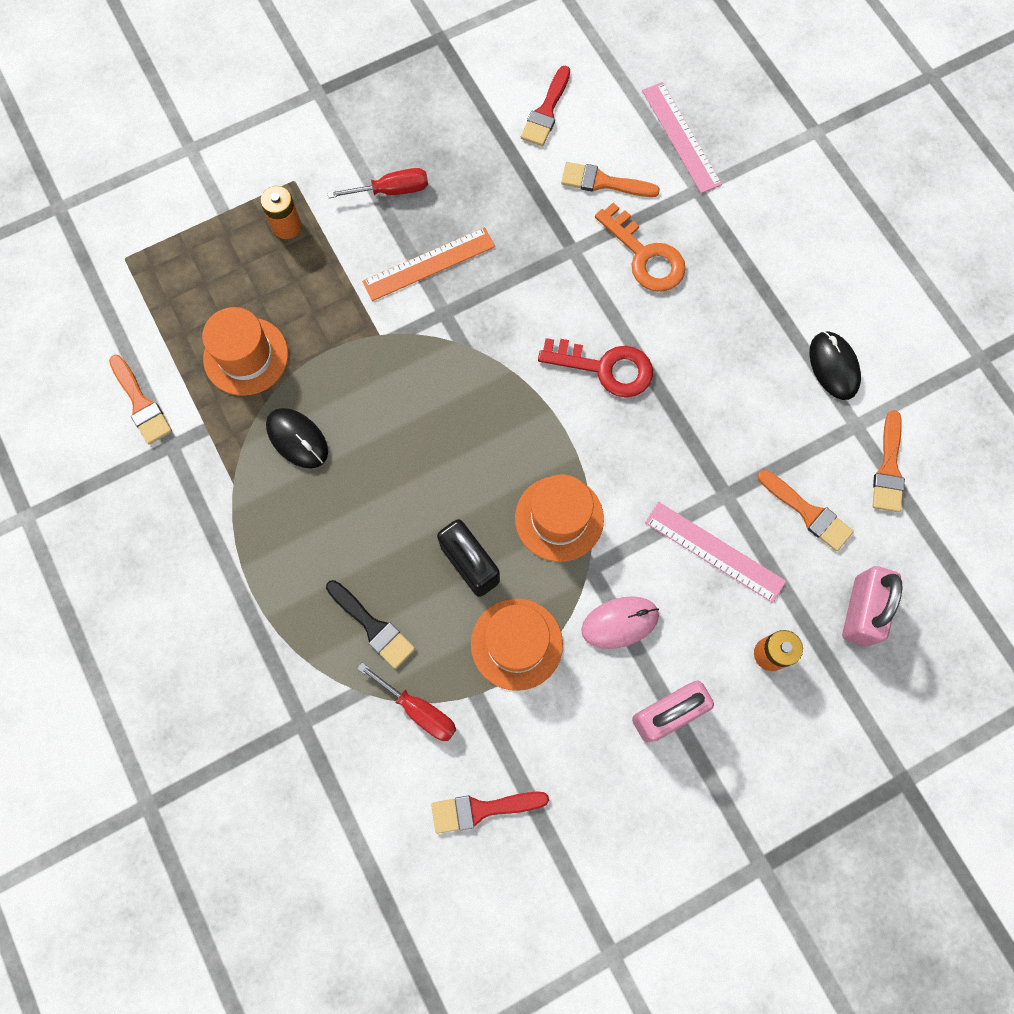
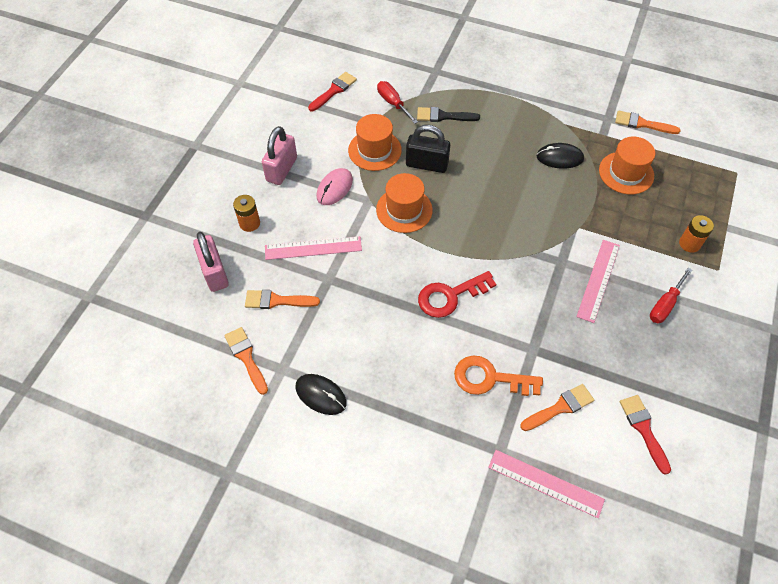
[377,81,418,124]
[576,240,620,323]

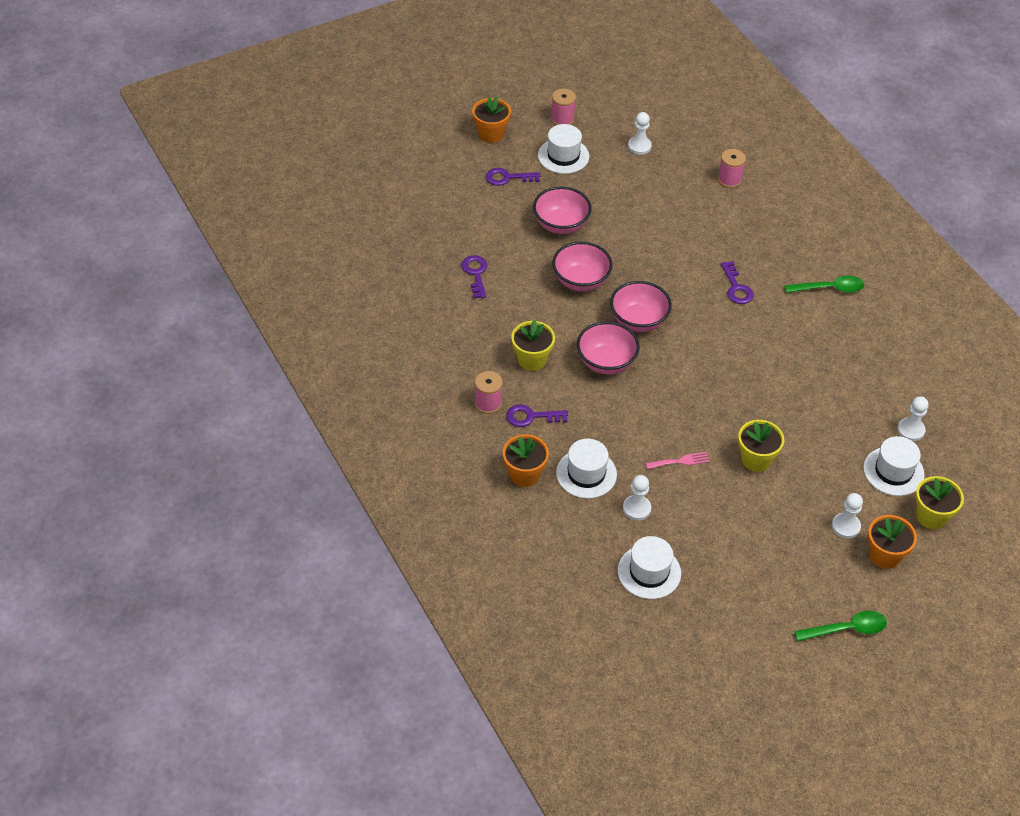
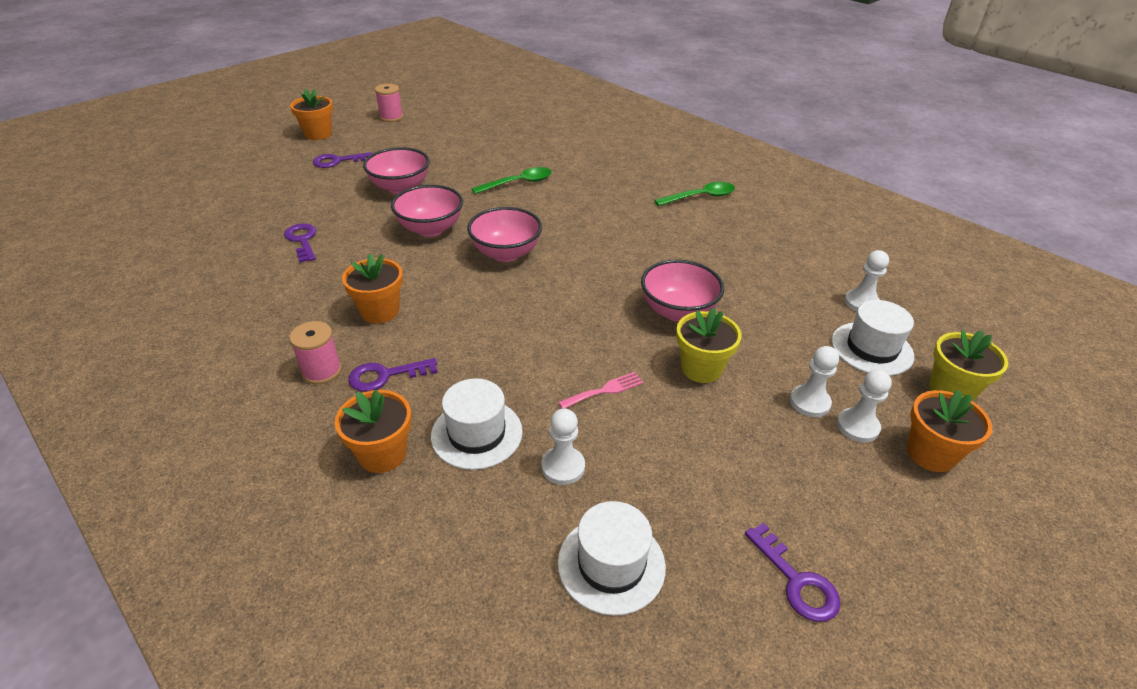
[342,253,403,323]
[538,124,589,174] (first image)
[641,260,724,322]
[790,346,839,417]
[718,149,746,188] (first image)
[745,523,841,622]
[472,167,552,194]

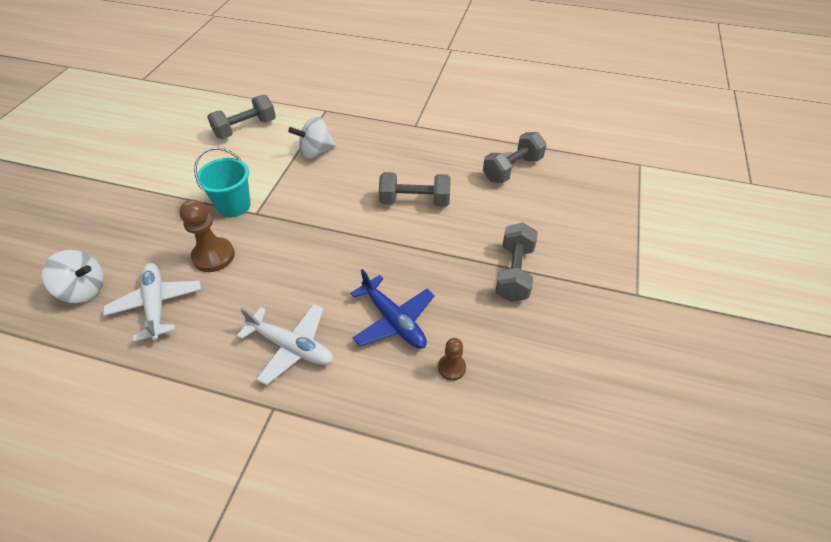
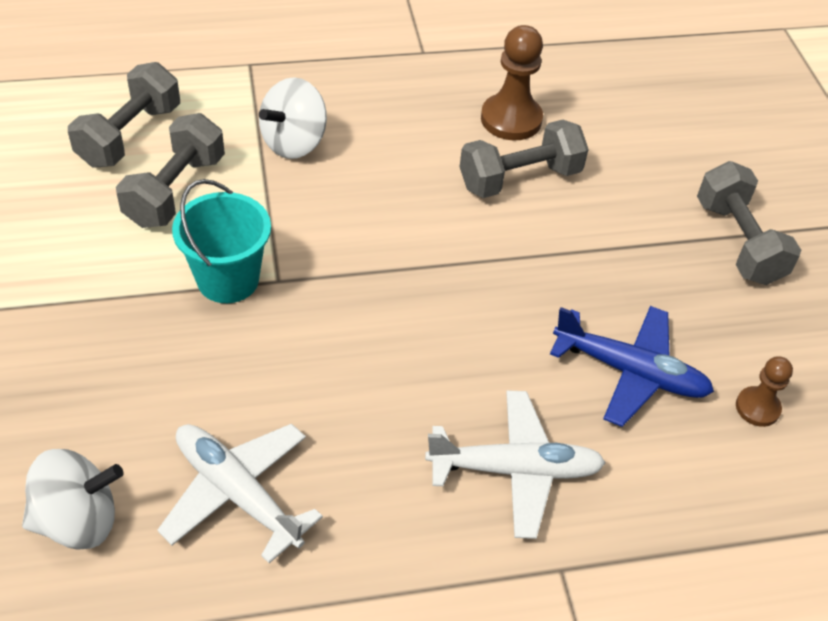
[481,25,543,140]
[116,113,225,228]

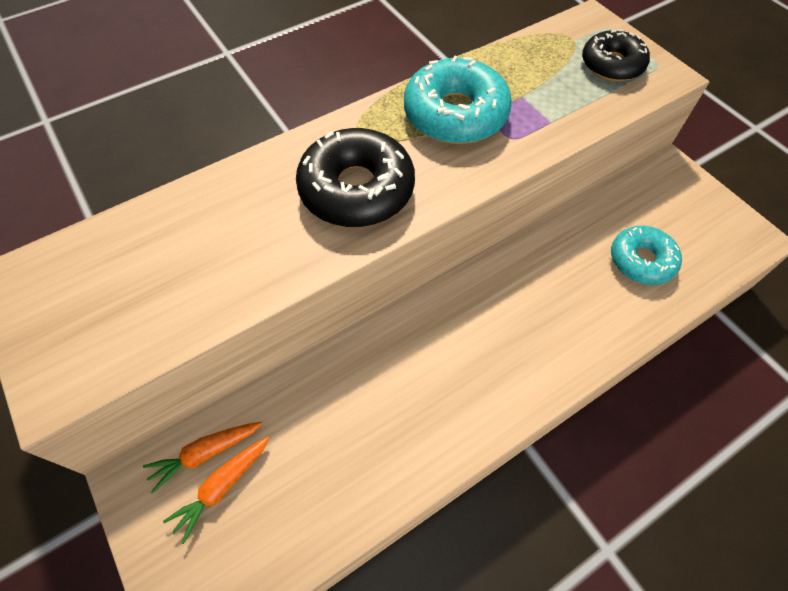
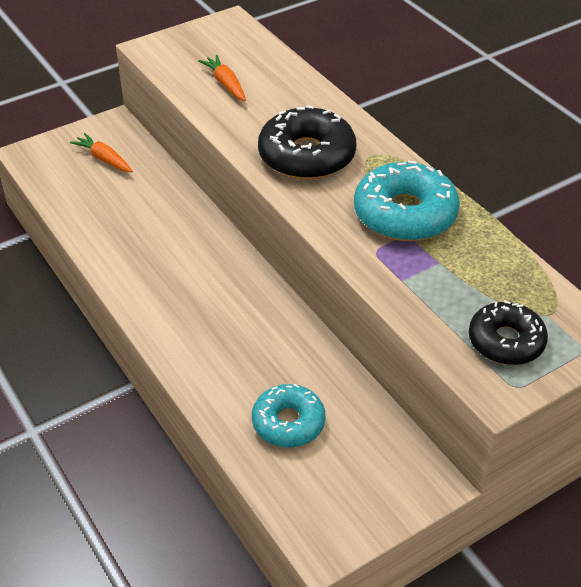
[198,55,246,101]

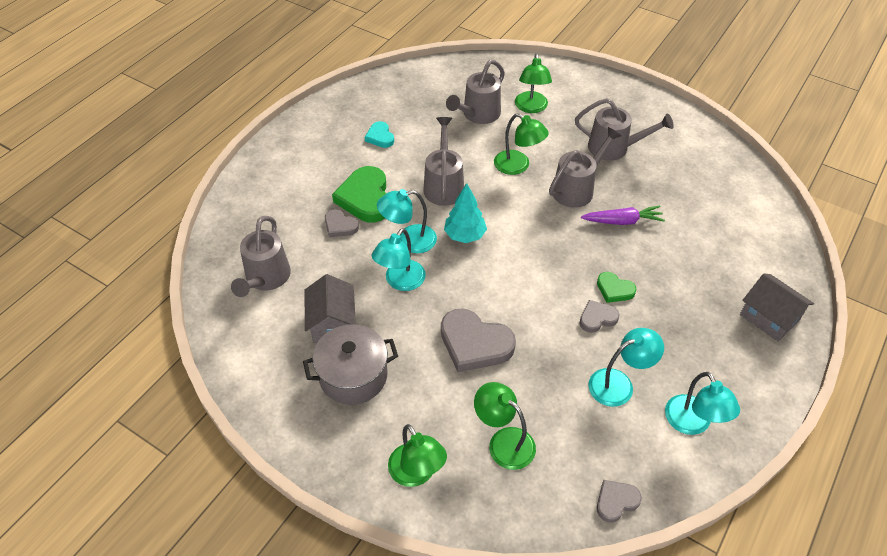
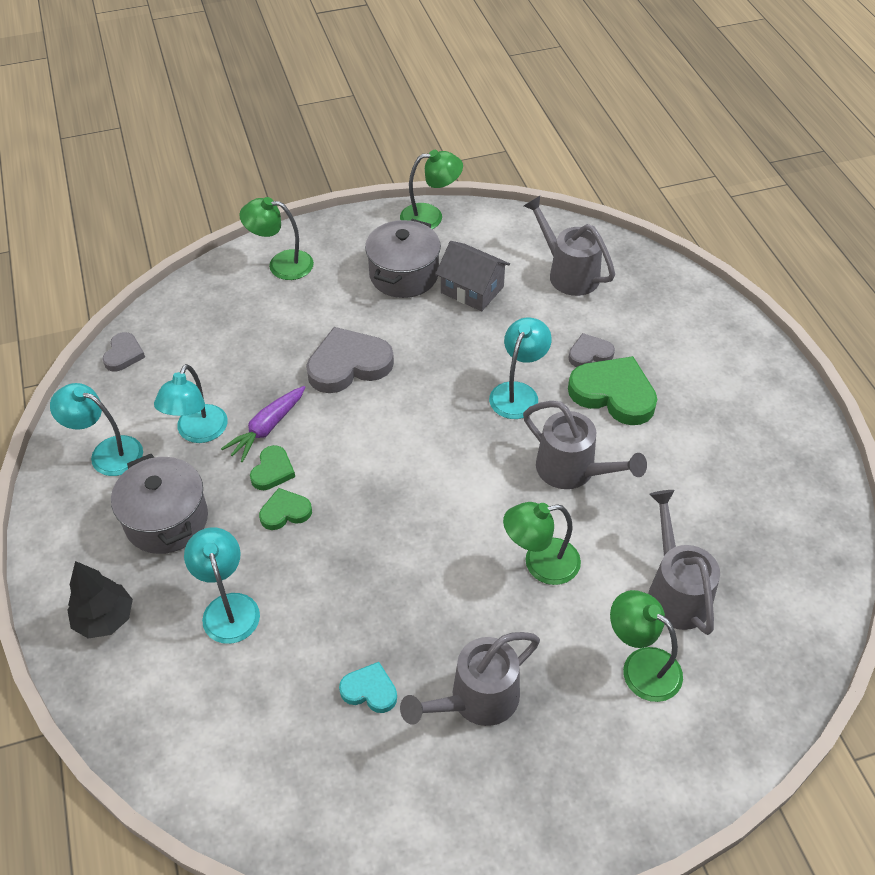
[339,662,397,713]
[184,527,260,644]
[444,183,487,243] (first image)
[400,150,463,229]
[549,127,621,208] (first image)
[250,445,295,490]
[221,386,305,462]
[67,561,133,639]
[111,454,208,554]

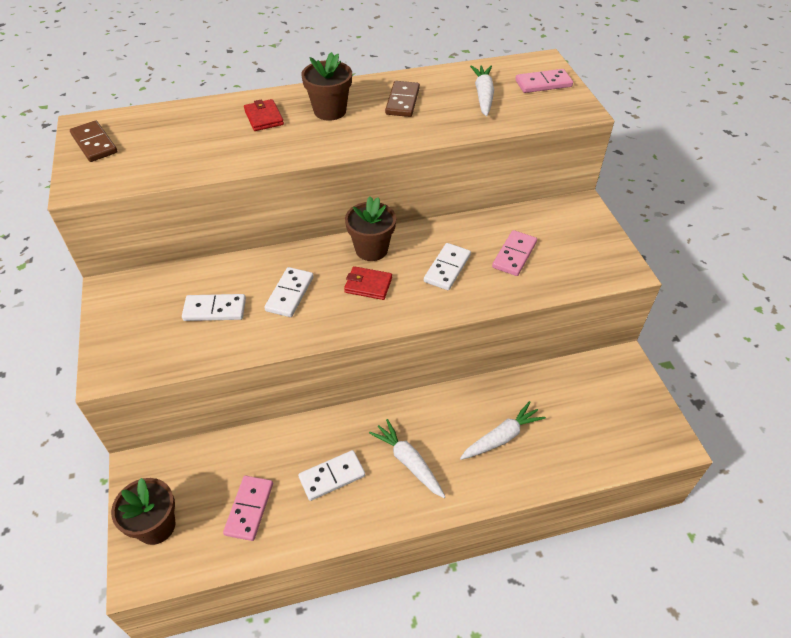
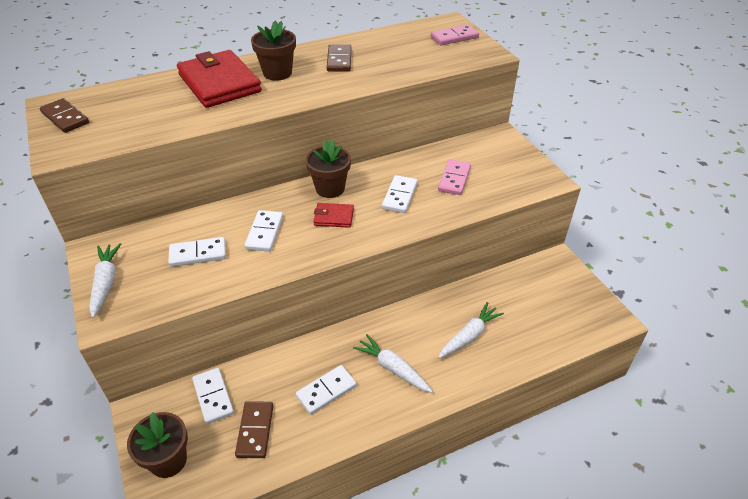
[235,401,273,458]
[177,50,262,108]
[89,243,121,318]
[192,368,234,424]

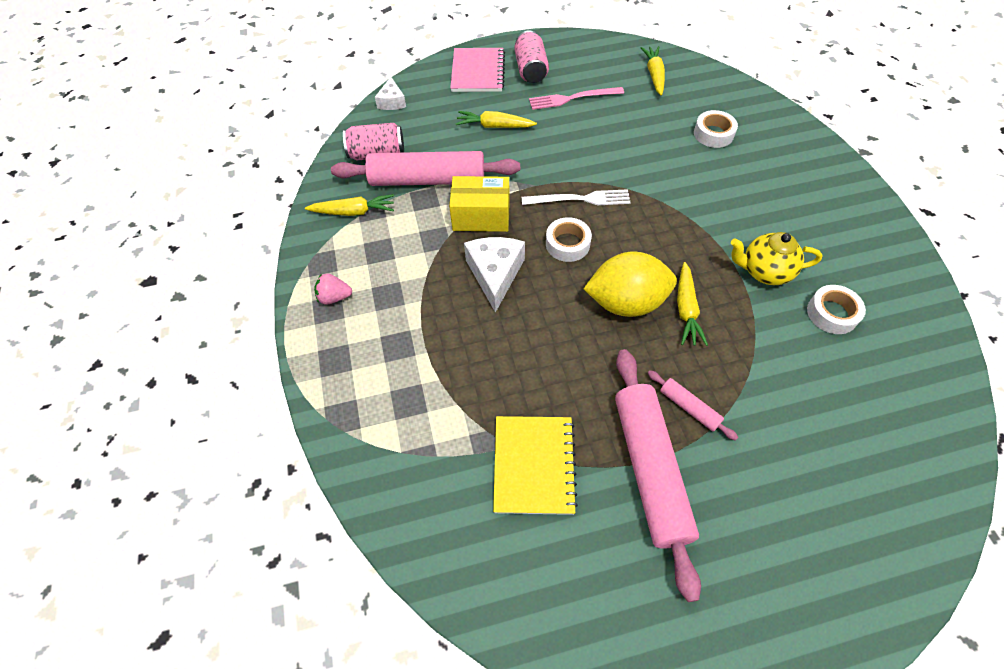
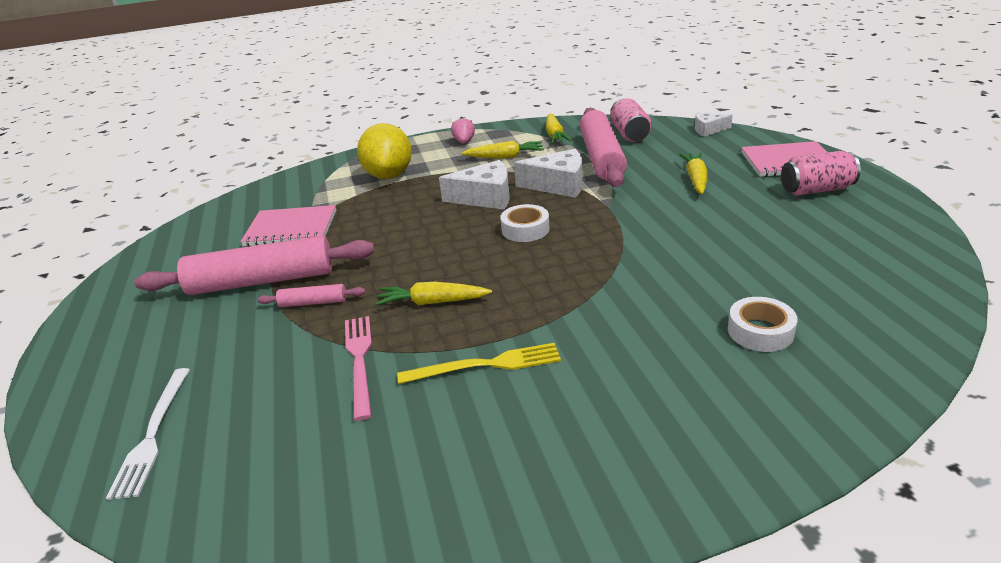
[514,149,582,198]
[240,205,336,247]
[106,368,190,500]
[345,316,372,421]
[357,123,412,179]
[461,141,544,159]
[257,284,366,307]
[397,343,561,384]
[807,285,866,334] (first image)

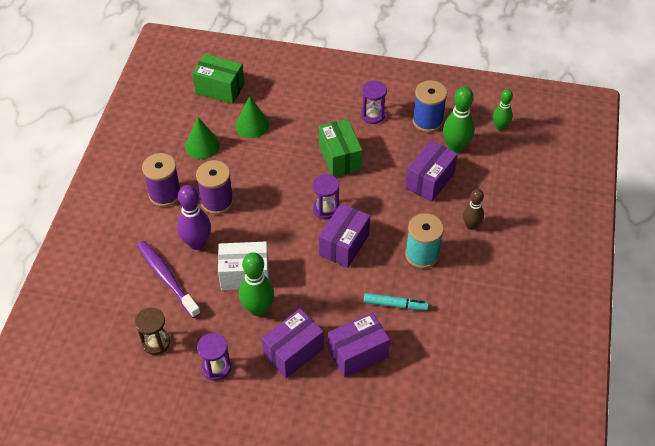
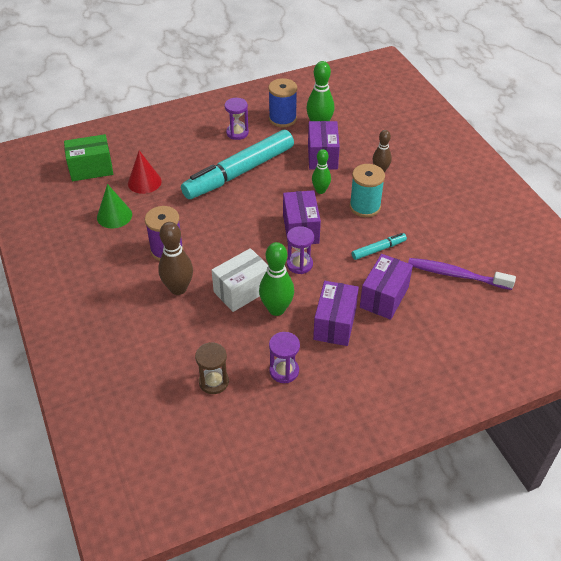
[408,258,516,290]
[142,153,181,207] (first image)
[158,222,193,295]
[128,150,162,194]
[287,226,314,274]
[181,130,294,199]
[312,149,331,194]

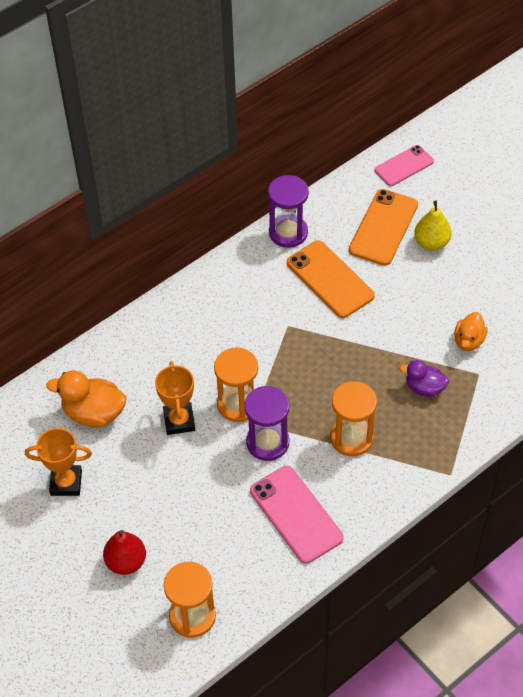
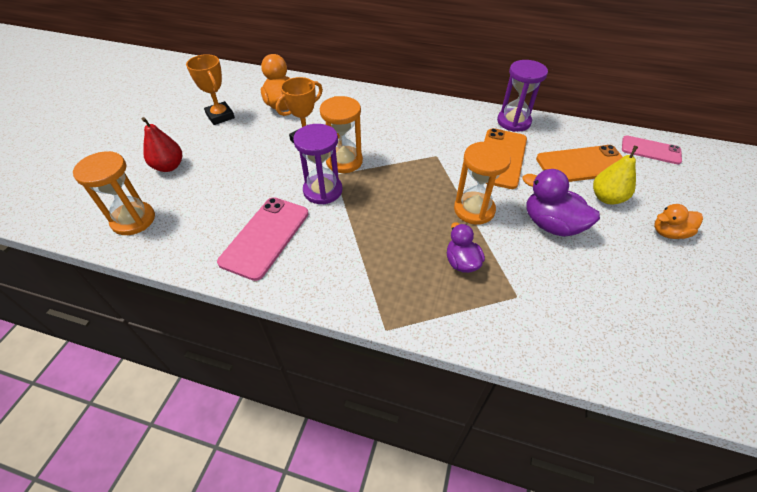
[454,142,511,225]
[654,204,703,239]
[522,169,600,237]

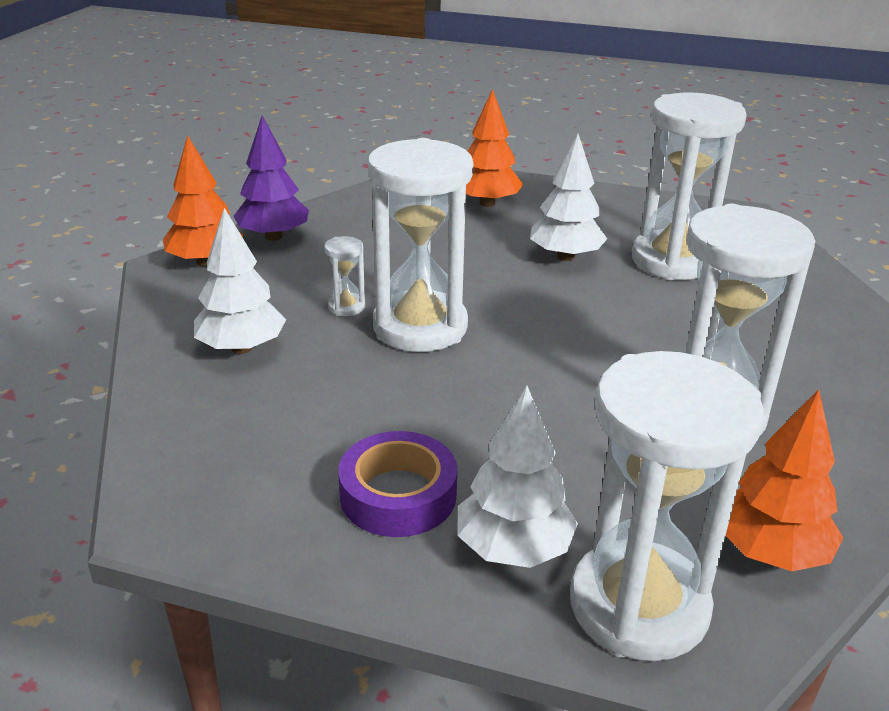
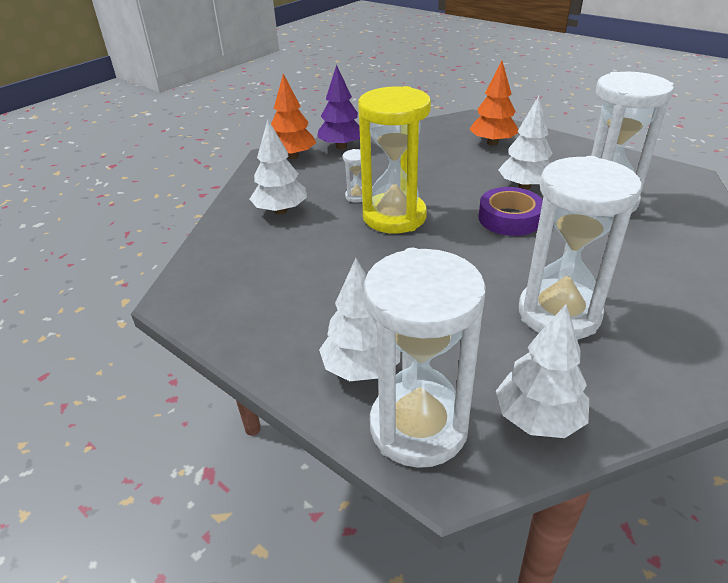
[479,187,543,236]
[358,86,431,233]
[496,304,589,438]

